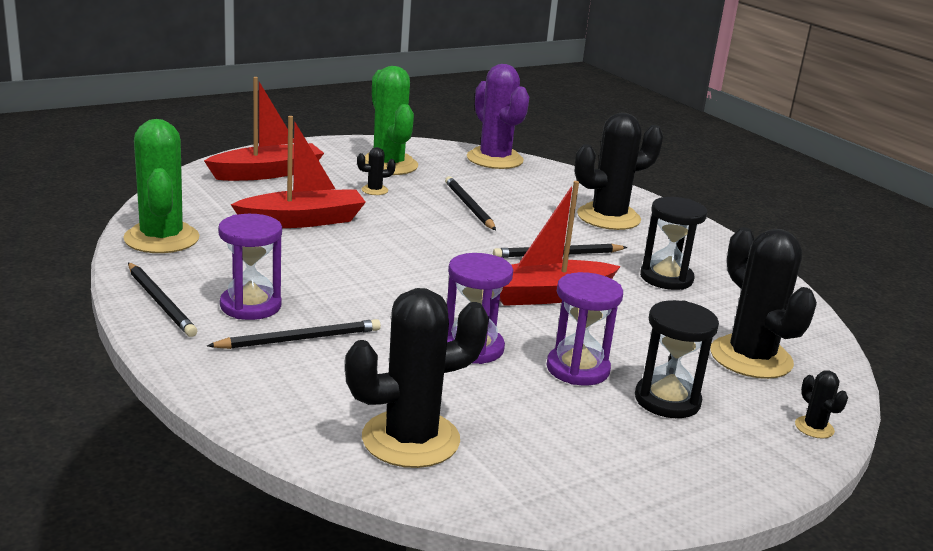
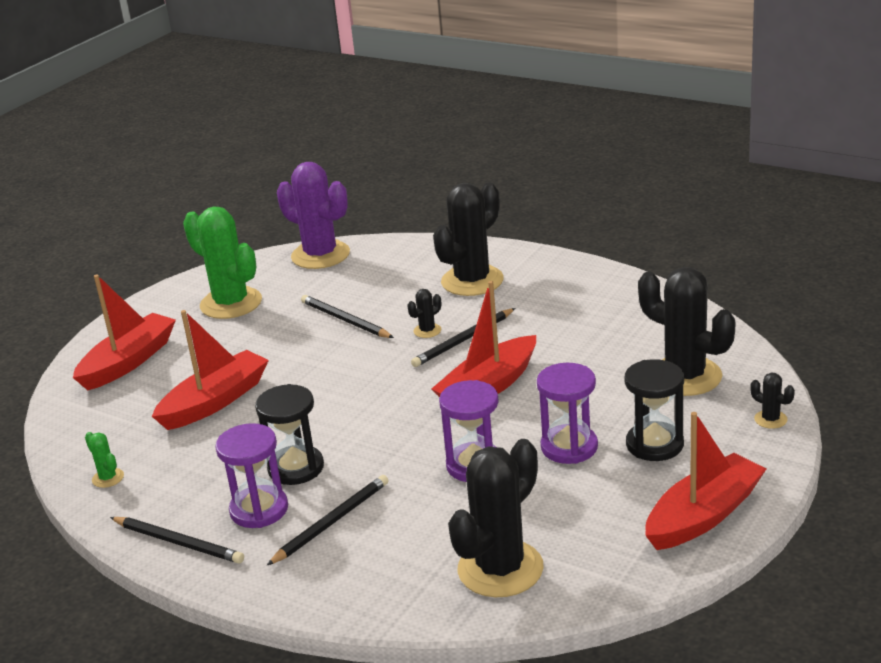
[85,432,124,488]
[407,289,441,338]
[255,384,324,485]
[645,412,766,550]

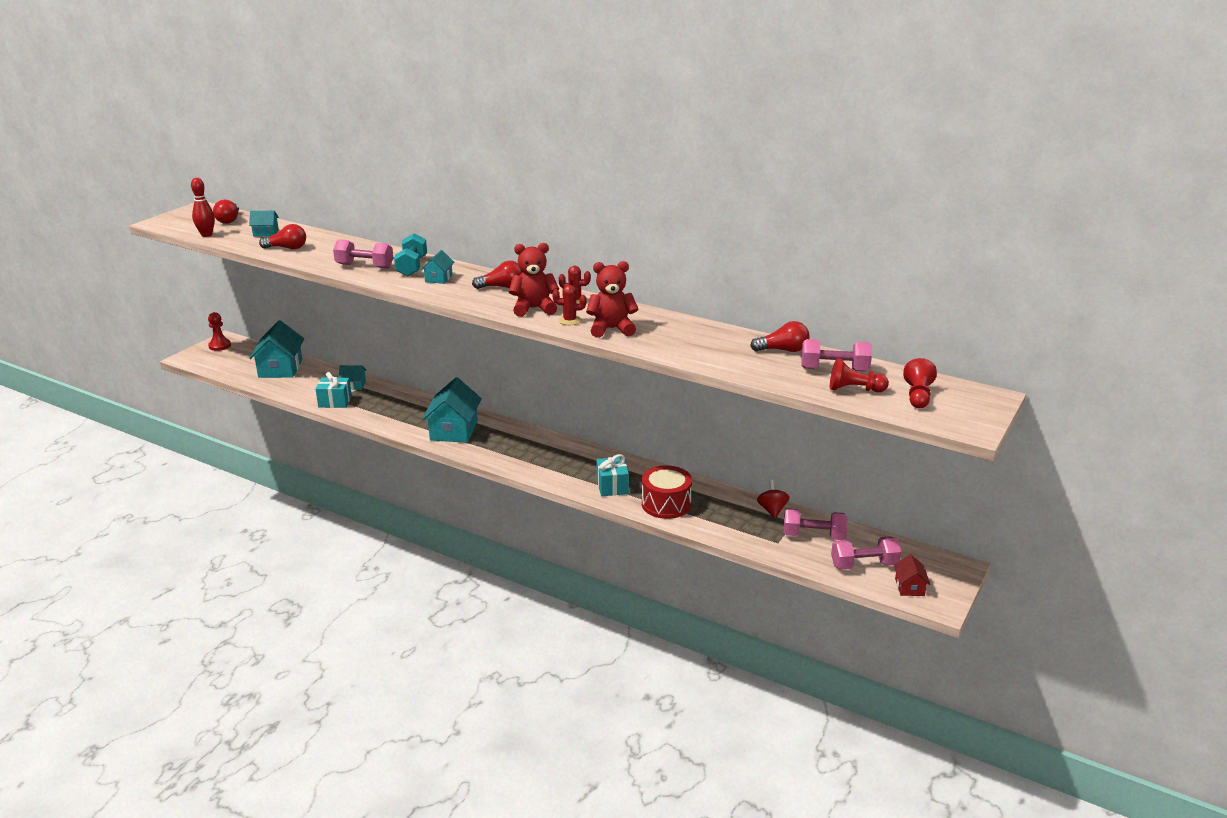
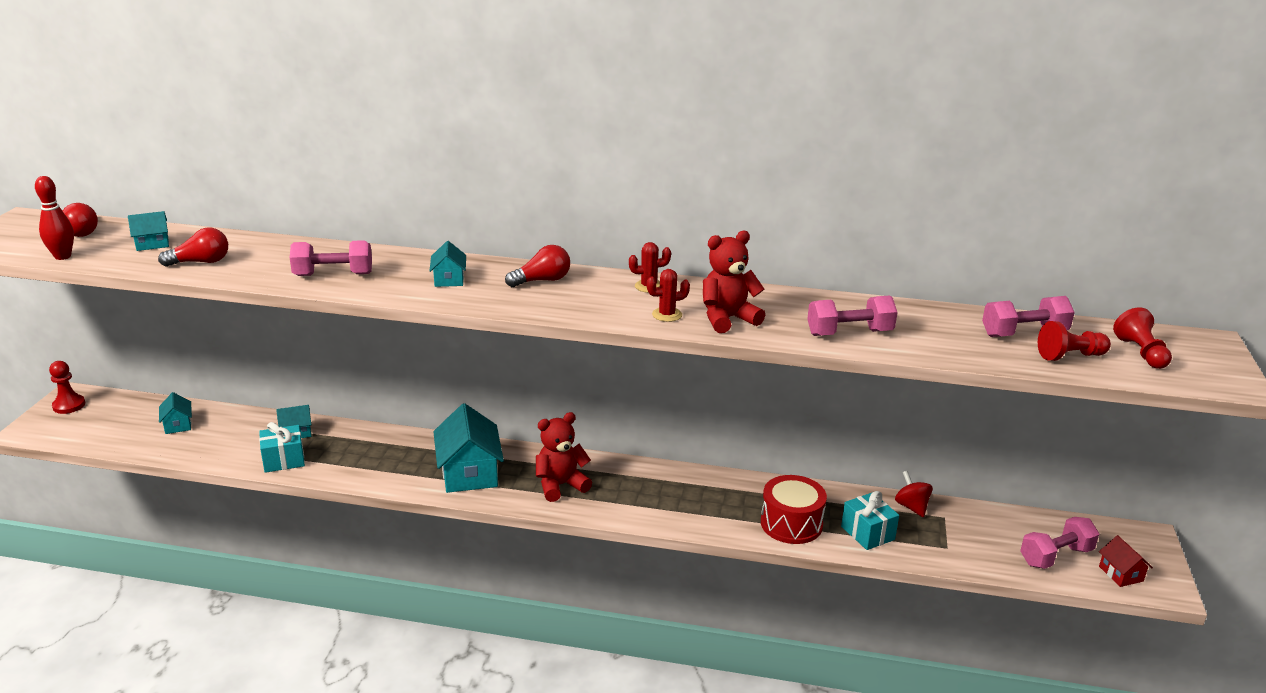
[159,392,192,434]
[394,233,427,277] (first image)
[536,412,592,502]
[841,491,899,550]
[750,321,810,352] (first image)
[807,295,898,336]

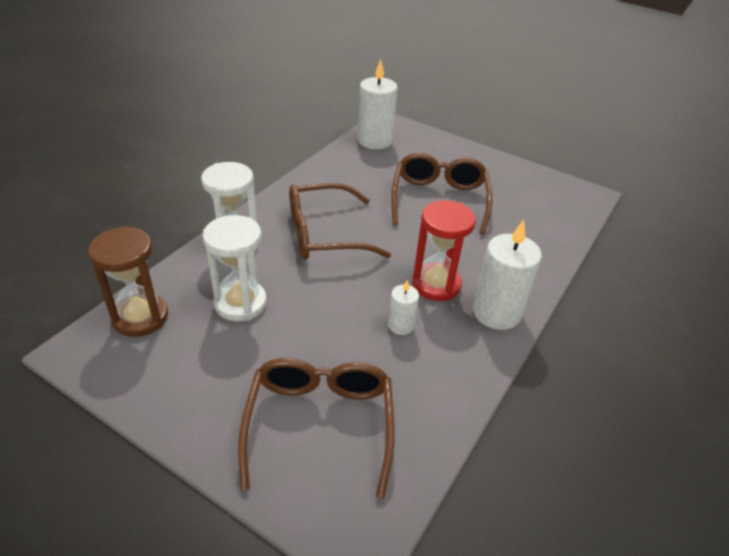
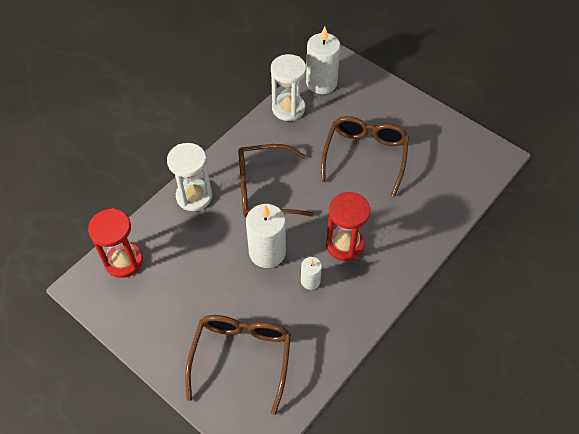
[88,208,143,278]
[271,54,306,121]
[246,204,286,268]

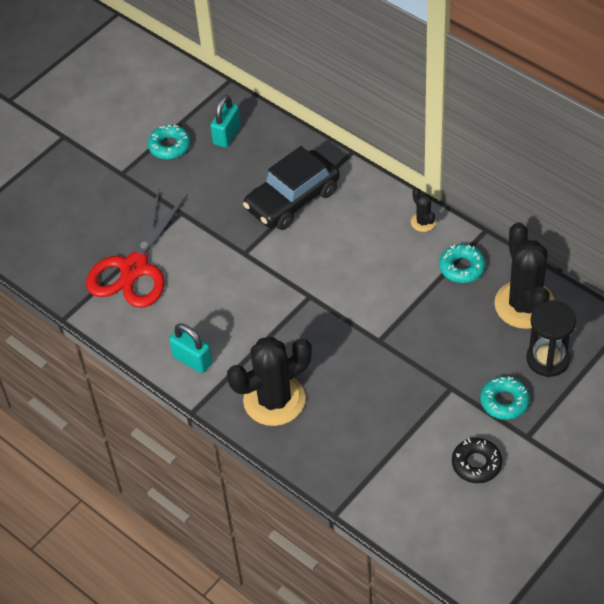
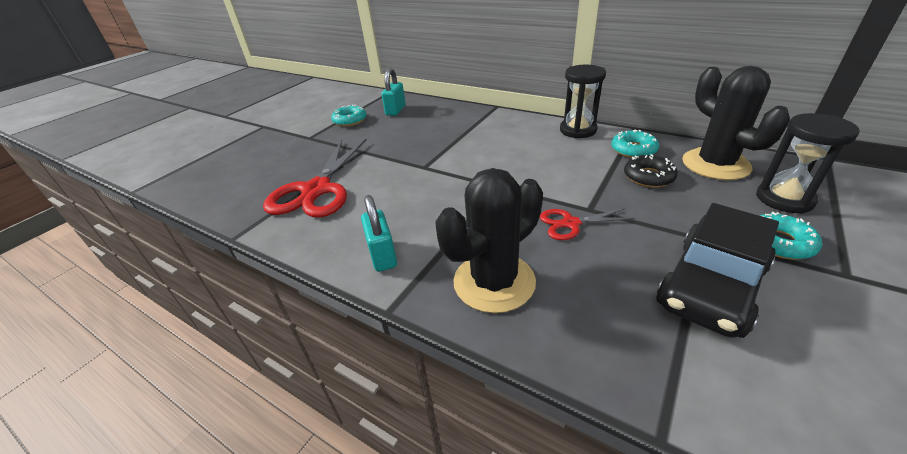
[361,195,397,272]
[656,203,779,338]
[560,65,606,138]
[624,154,678,188]
[540,208,635,240]

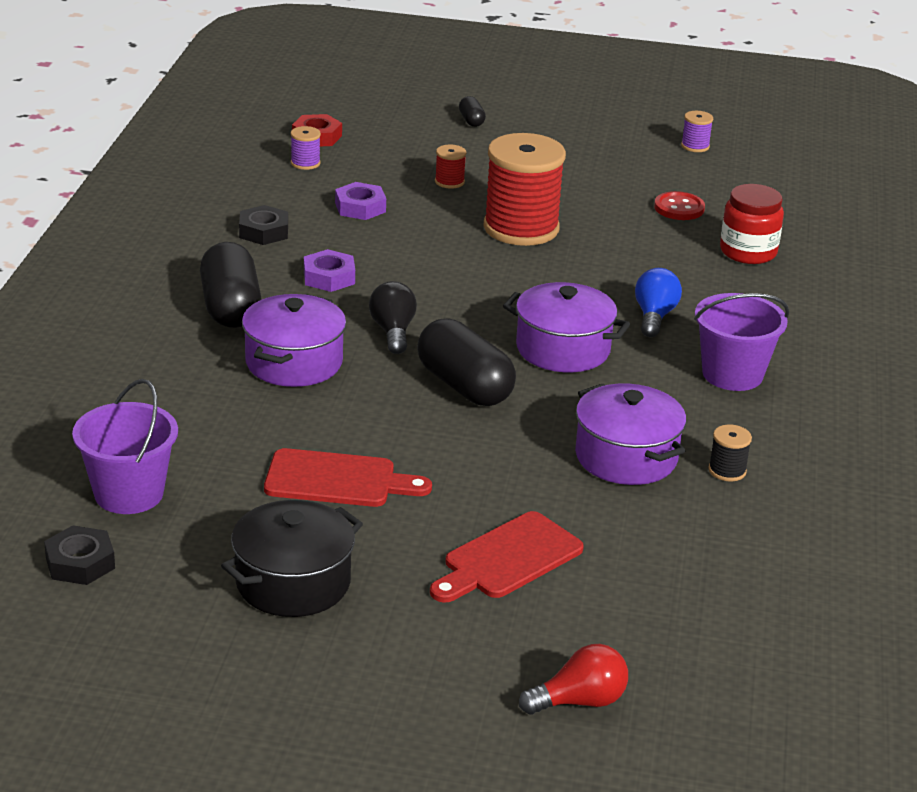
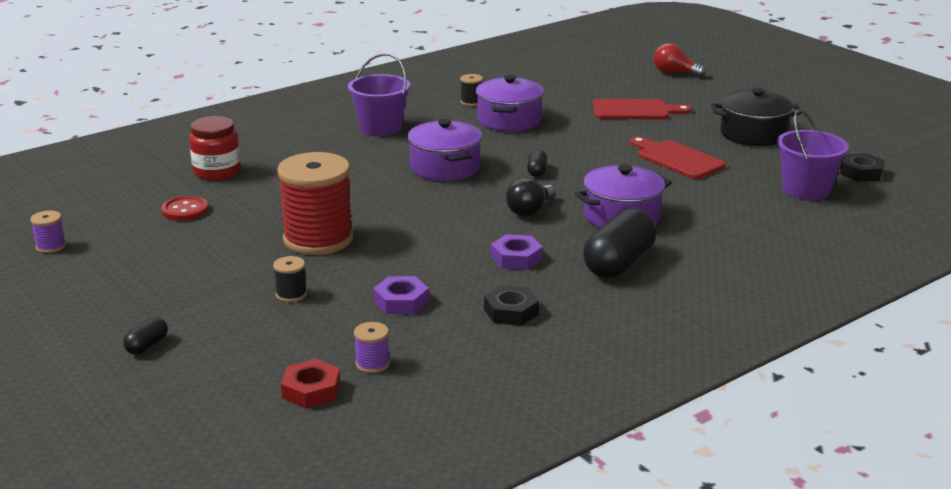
[527,149,547,177]
[273,256,307,302]
[635,268,682,337] (first image)

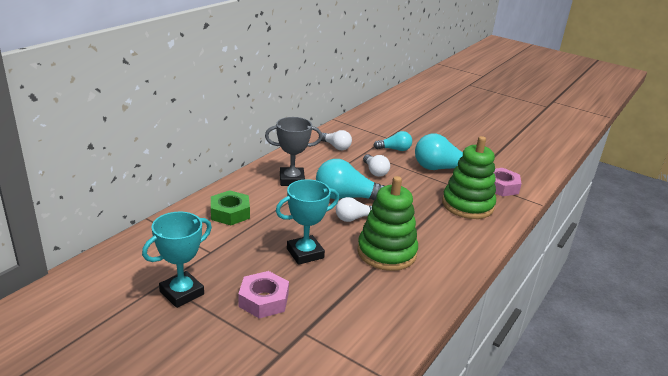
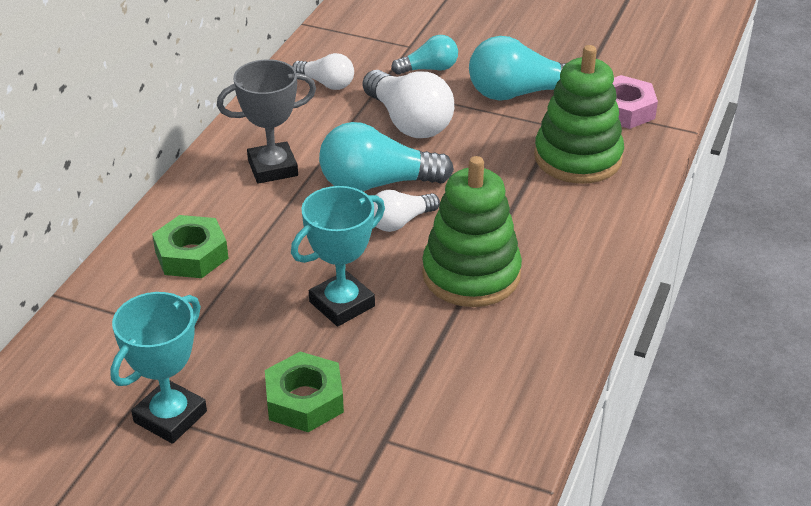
[265,352,344,432]
[363,70,454,138]

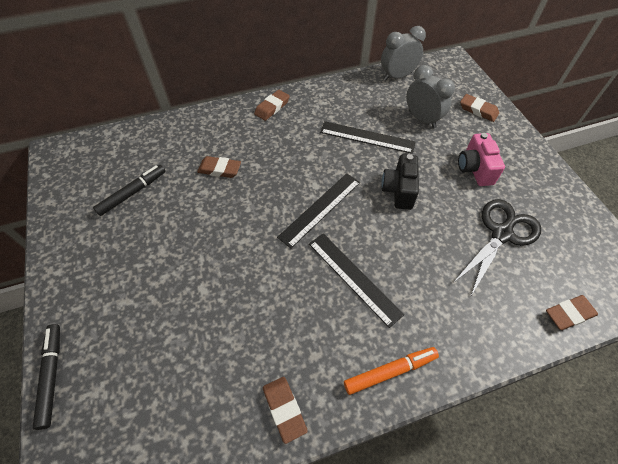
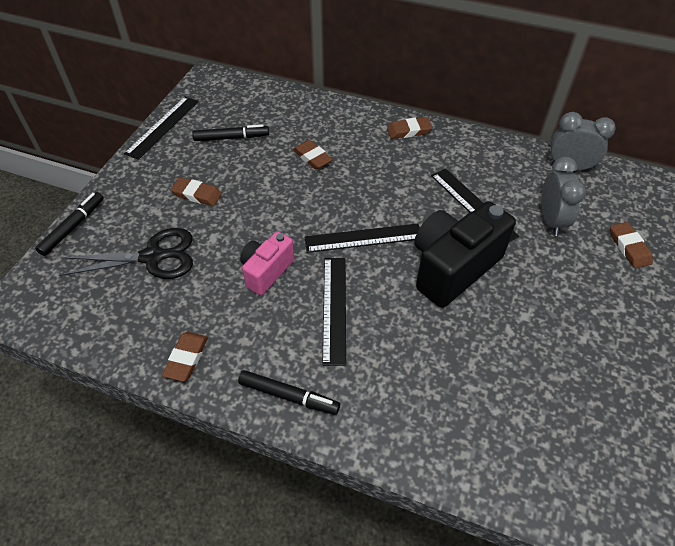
[238,370,340,415]
[414,201,516,308]
[60,228,193,279]
[240,232,294,295]
[171,177,222,206]
[124,97,199,160]

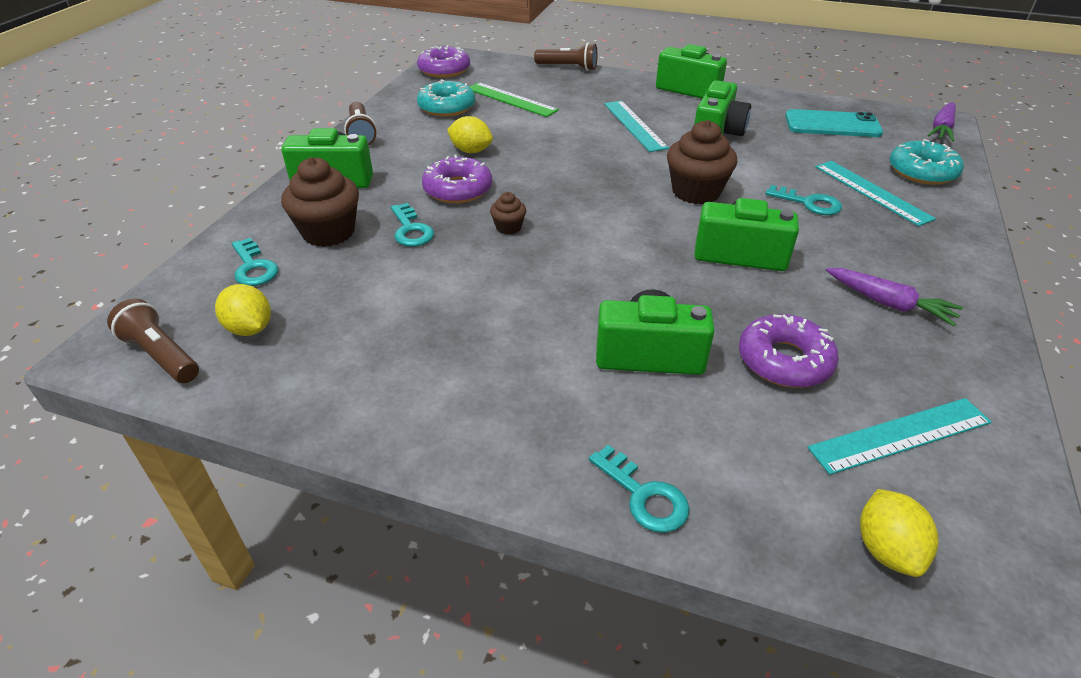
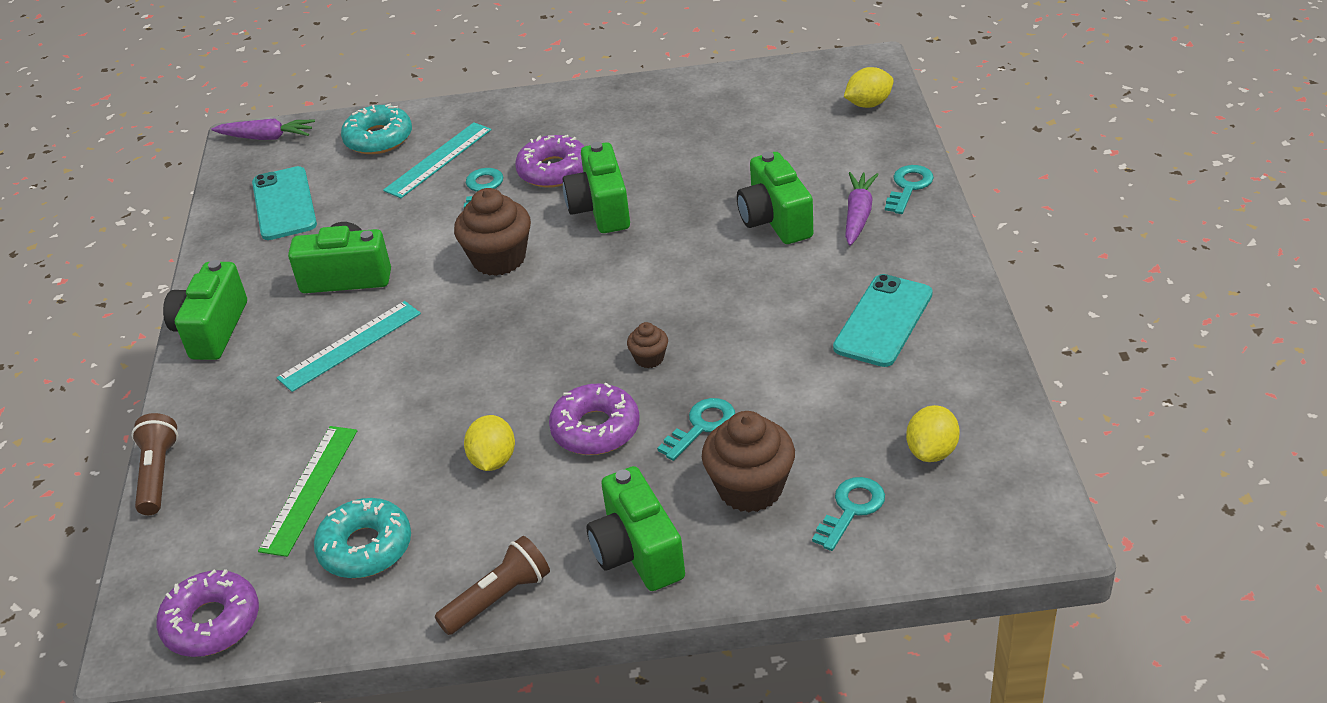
[107,299,199,383] (first image)
[515,135,584,188]
[808,398,992,475] (first image)
[845,172,879,246]
[833,274,933,367]

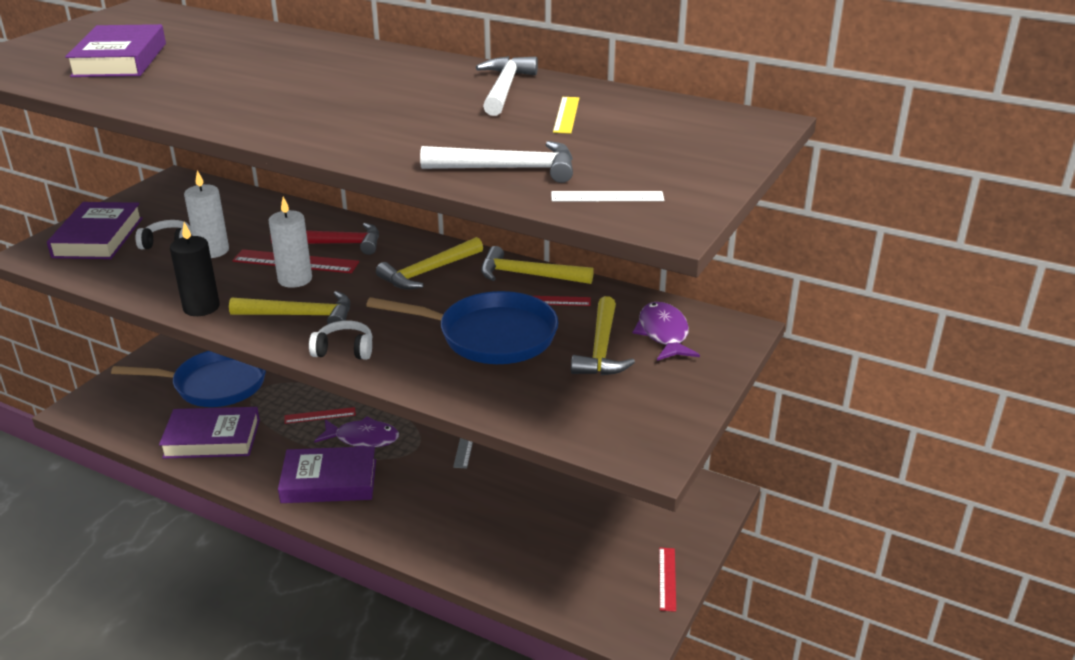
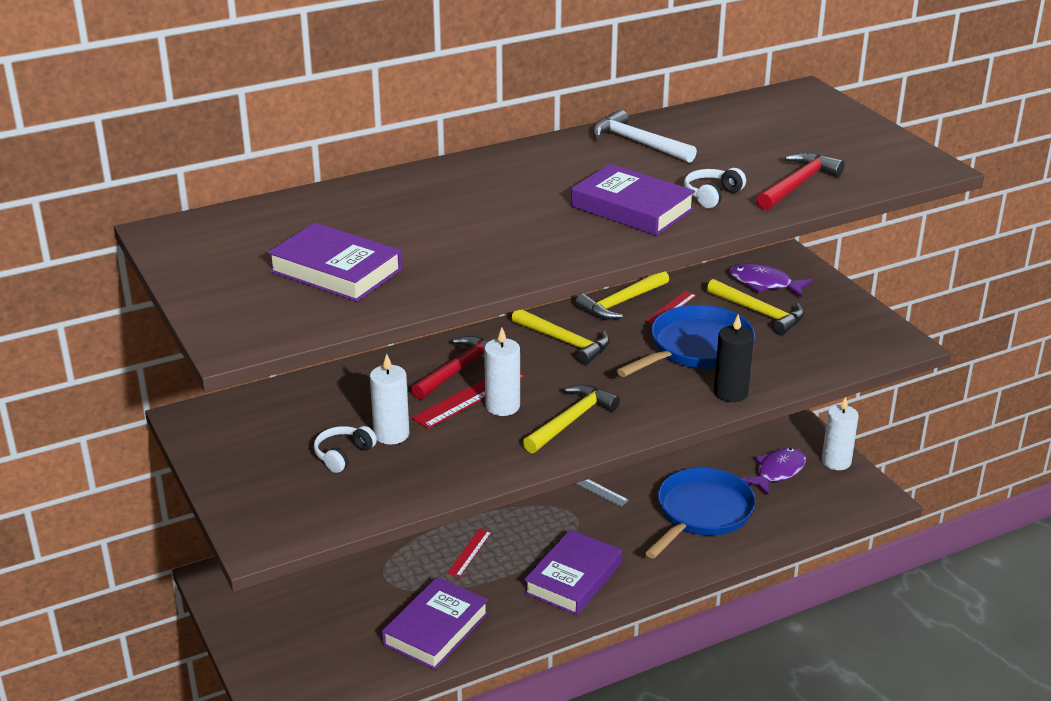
[571,164,695,236]
[645,468,756,558]
[714,314,754,402]
[684,168,746,208]
[742,448,806,495]
[512,309,610,365]
[756,152,845,210]
[551,191,664,201] (first image)
[553,97,579,134] (first image)
[822,397,859,470]

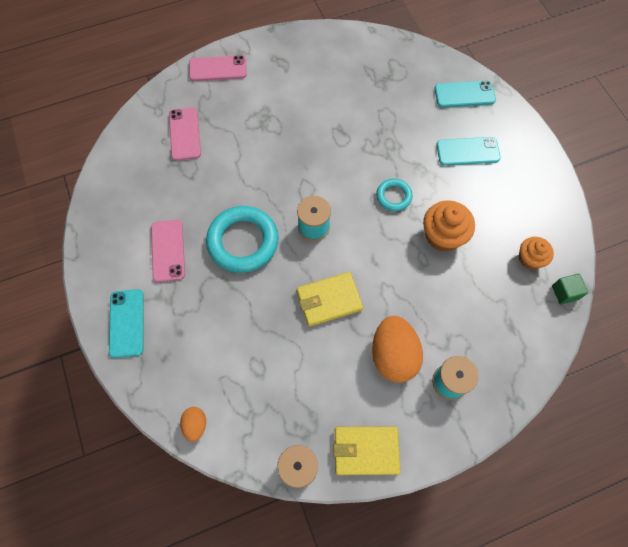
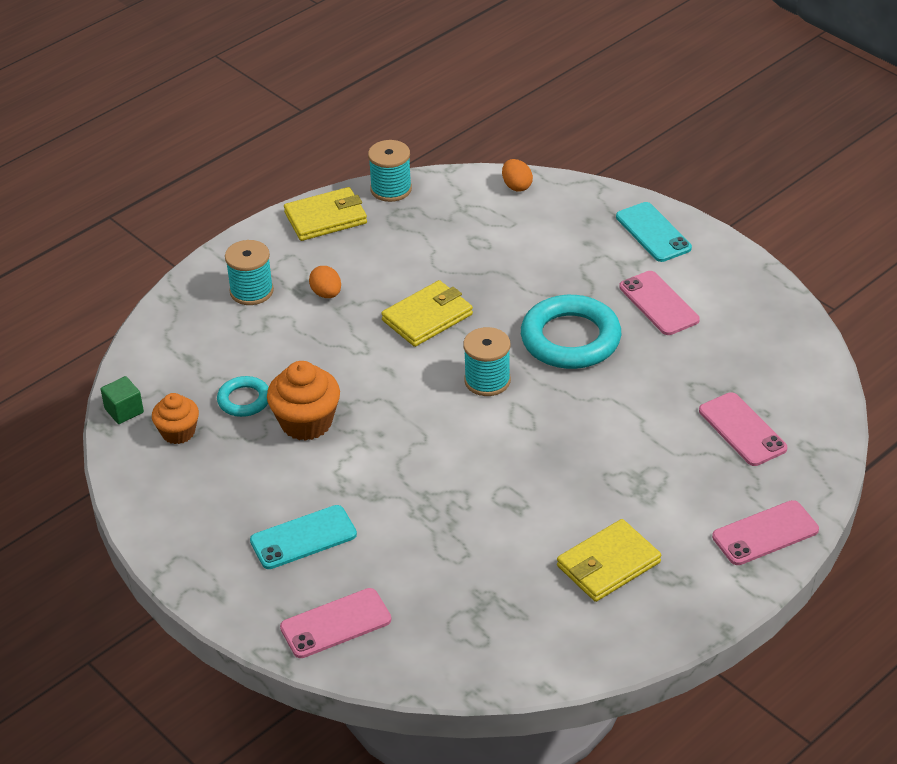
[309,266,341,298]
[217,376,269,417]
[280,588,391,658]
[557,519,661,602]

